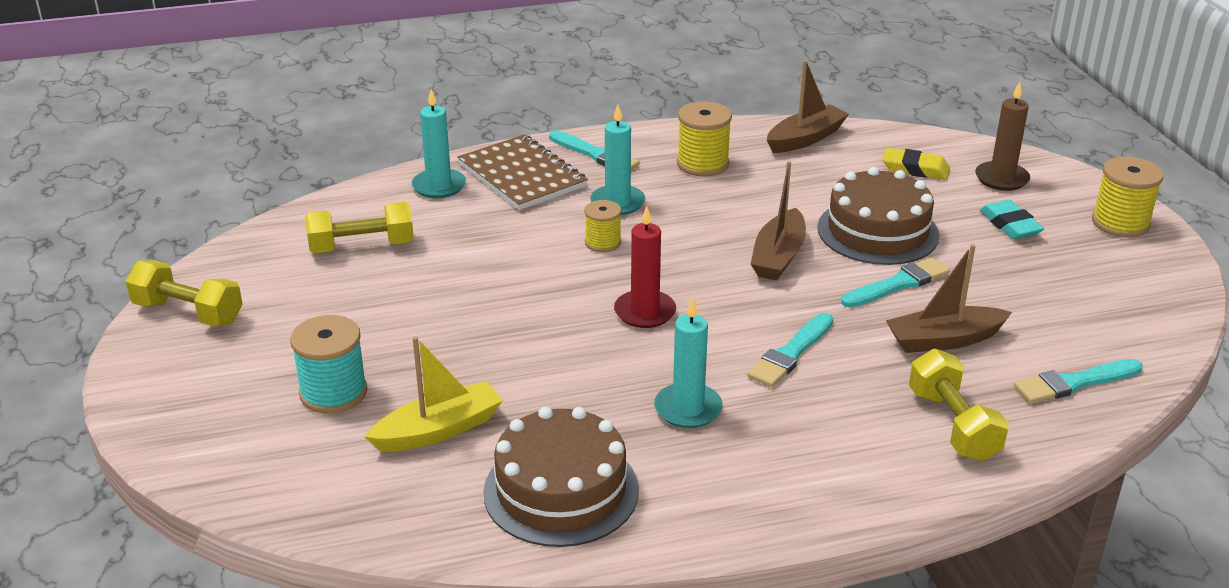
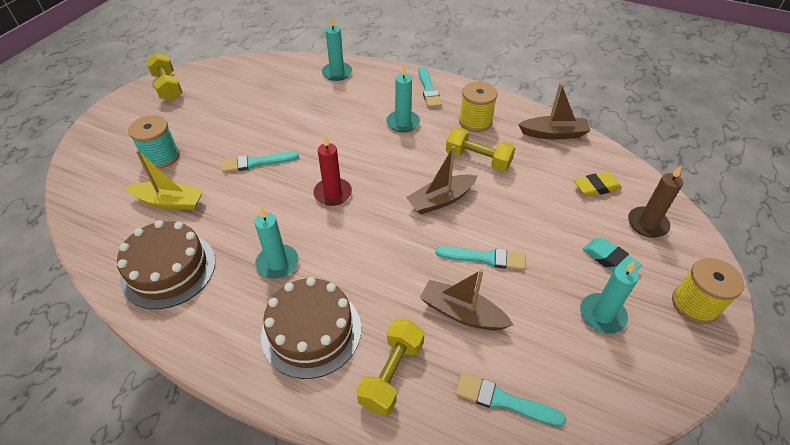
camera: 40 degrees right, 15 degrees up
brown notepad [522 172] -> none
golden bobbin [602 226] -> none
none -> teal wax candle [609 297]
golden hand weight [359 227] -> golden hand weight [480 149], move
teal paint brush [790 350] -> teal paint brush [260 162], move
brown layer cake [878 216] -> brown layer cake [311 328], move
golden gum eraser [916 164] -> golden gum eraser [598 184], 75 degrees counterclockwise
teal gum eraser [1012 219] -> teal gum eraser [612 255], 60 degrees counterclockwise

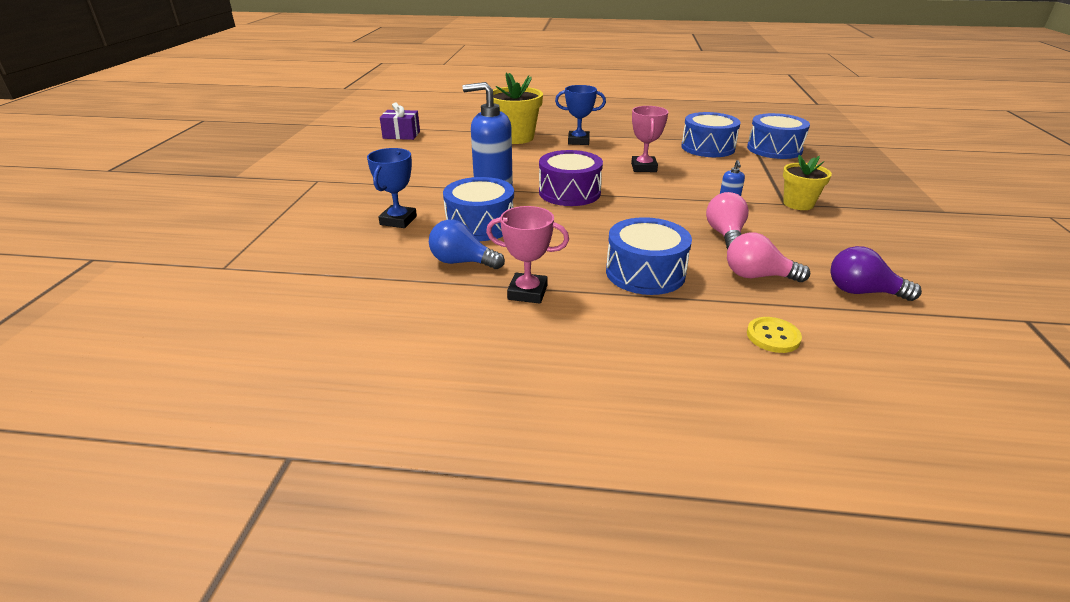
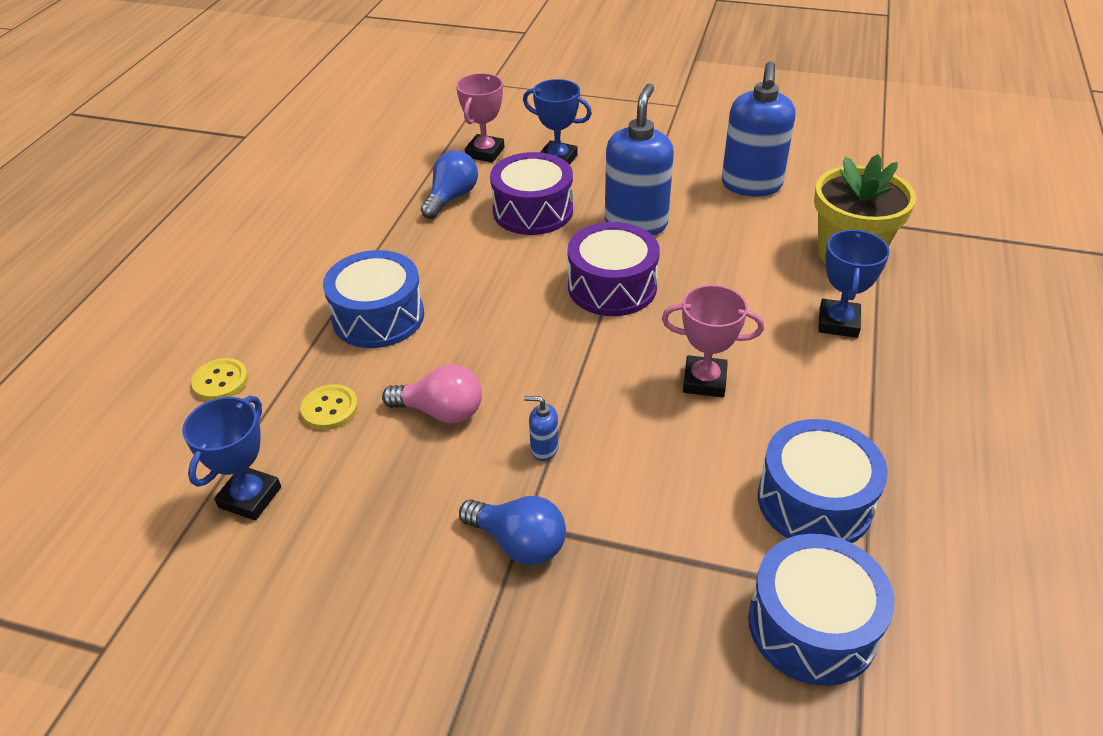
camera: 100 degrees right, 10 degrees up
violet wrapped gift [400 121] -> none
none -> cobalt pump bottle [759 129]
pink prize cup [527 255] -> pink prize cup [480 118], move
pink lightbulb [768 257] -> golden button [329 407]
golden potted plant [807 182] -> cobalt lightbulb [512 530]
violet lightbulb [876 273] -> cobalt prize cup [231 458]
cobalt drum [478 209] -> violet drum [531 193]

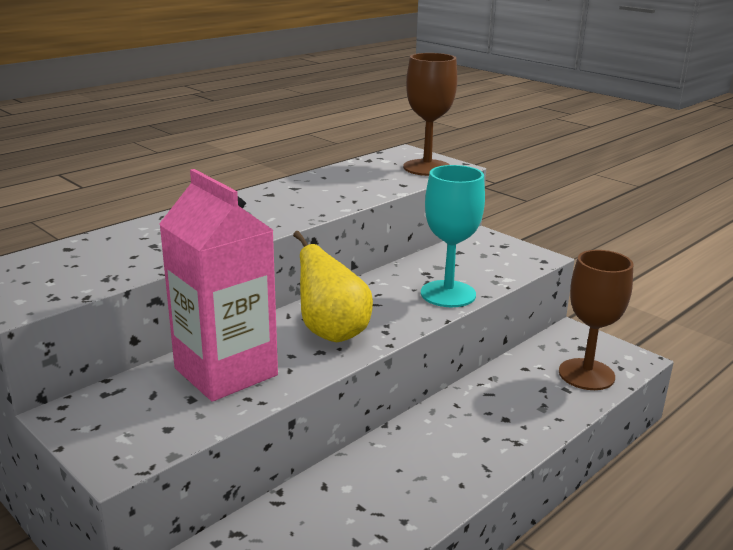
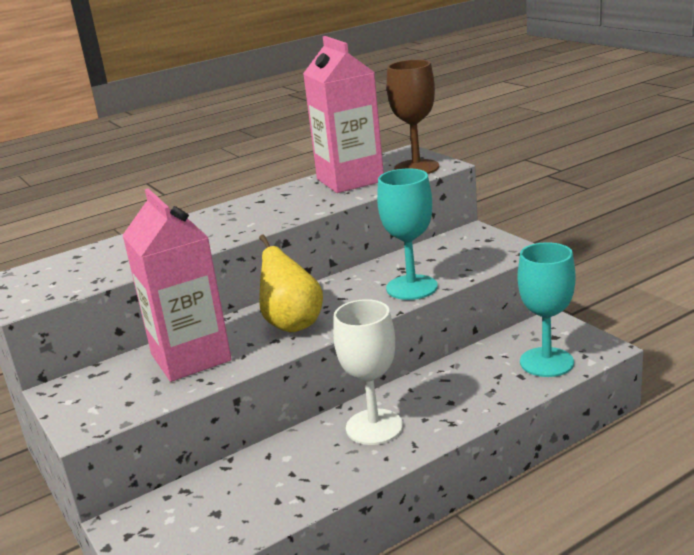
camera: 15 degrees right, 0 degrees up
none -> pink milk carton [343 114]
none -> pure white chalice [368 372]
brown chalice [596 320] -> teal chalice [547 309]

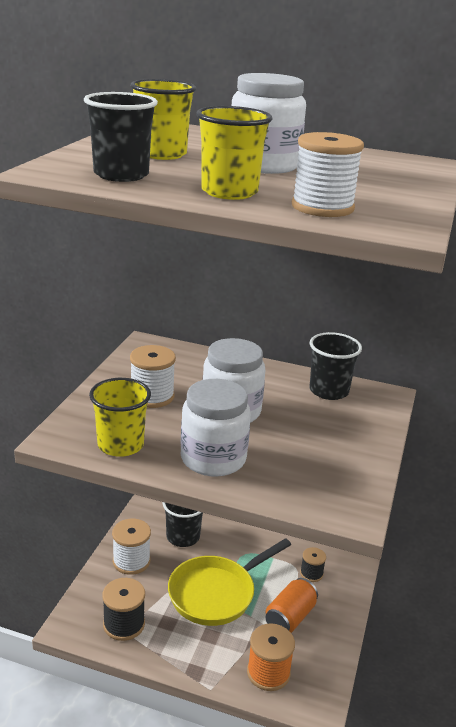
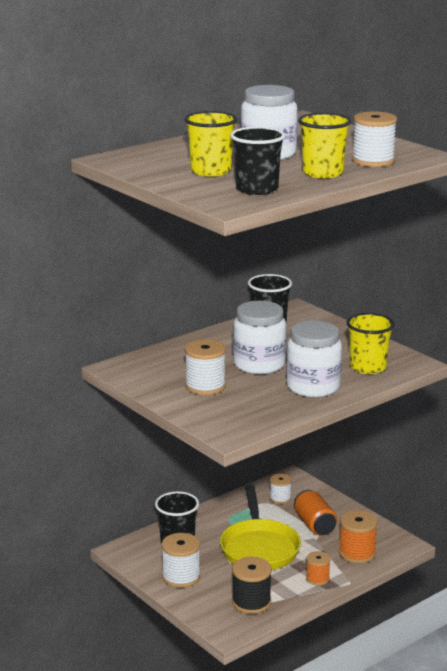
camera: 55 degrees left, 5 degrees down
none -> bright orange bobbin [318 568]
golden beaker [120 417] -> golden beaker [370 343], move
jet-black bobbin [313 564] -> pure white bobbin [281 489]

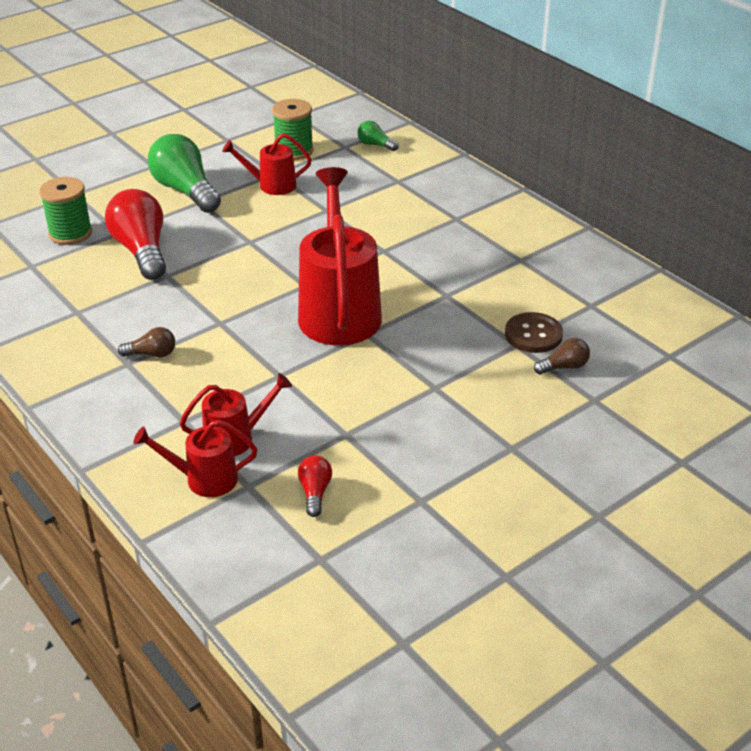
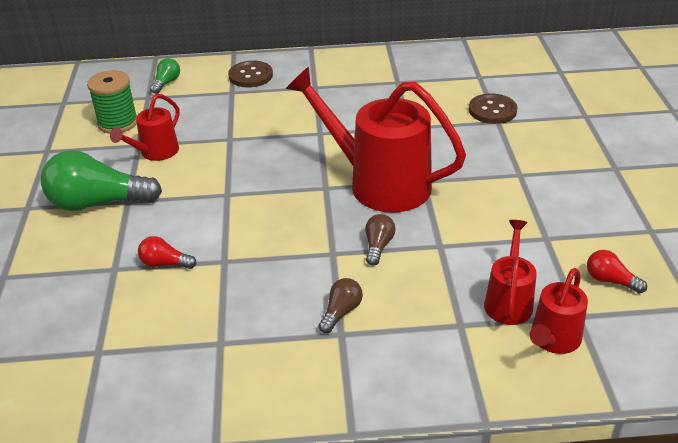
camera: 55 degrees left, 0 degrees up
green bobbin [65 211] -> none
none -> brown button [250 74]
brown lightbulb [562 356] -> brown lightbulb [380 240], move
green lightbulb [378 136] -> green lightbulb [165 76], 135 degrees clockwise
crimson lightbulb [135 234] -> crimson lightbulb [167 252], x0.47

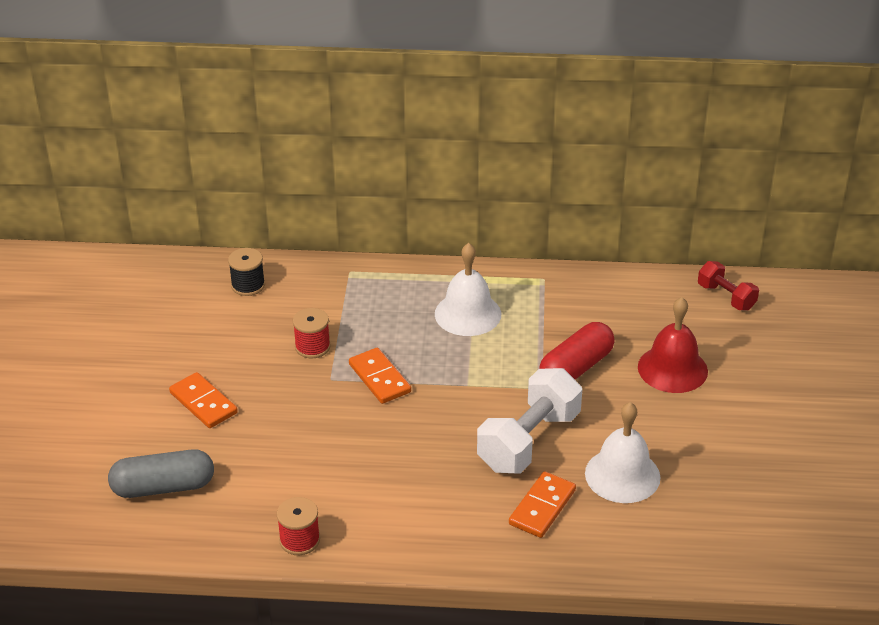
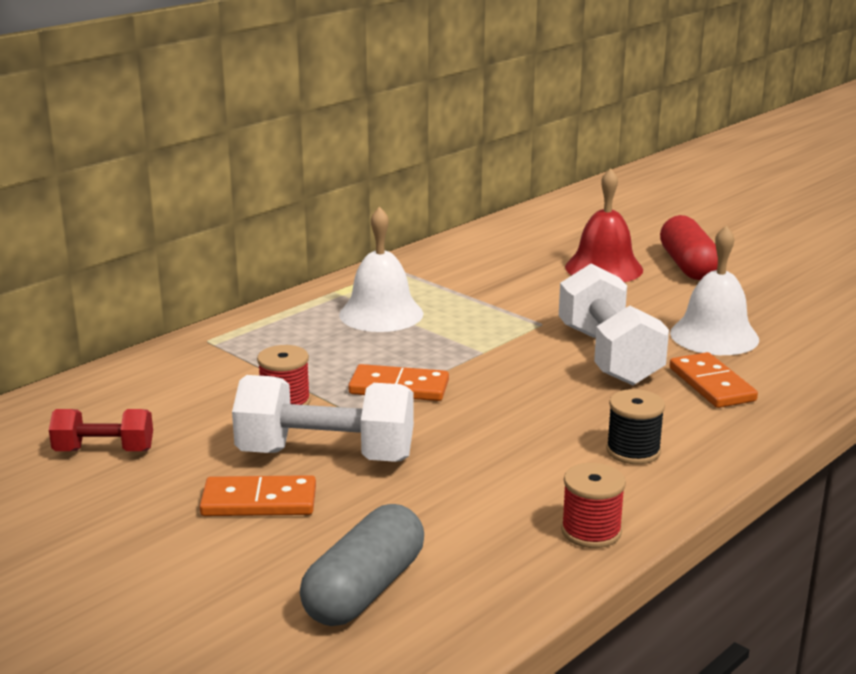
camera: 50 degrees left, 15 degrees down
none -> pure white hand weight [323 418]
jet-black bobbin [246 272] -> jet-black bobbin [635 426], move
crimson capsule [577 351] -> crimson capsule [689 247], move
crimson hand weight [728 286] -> crimson hand weight [101 430], move

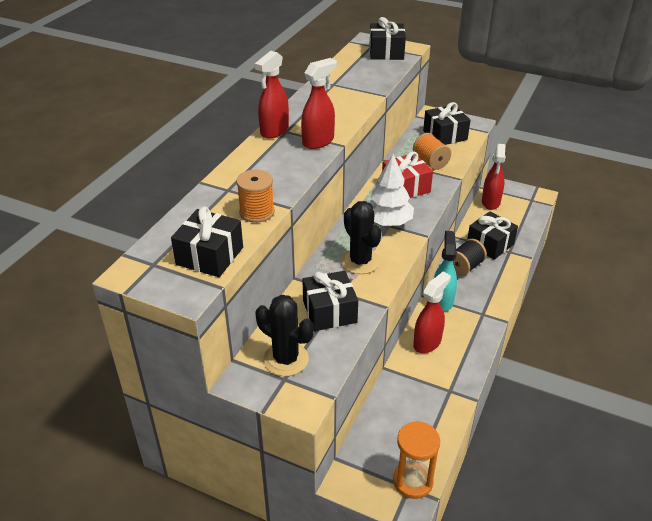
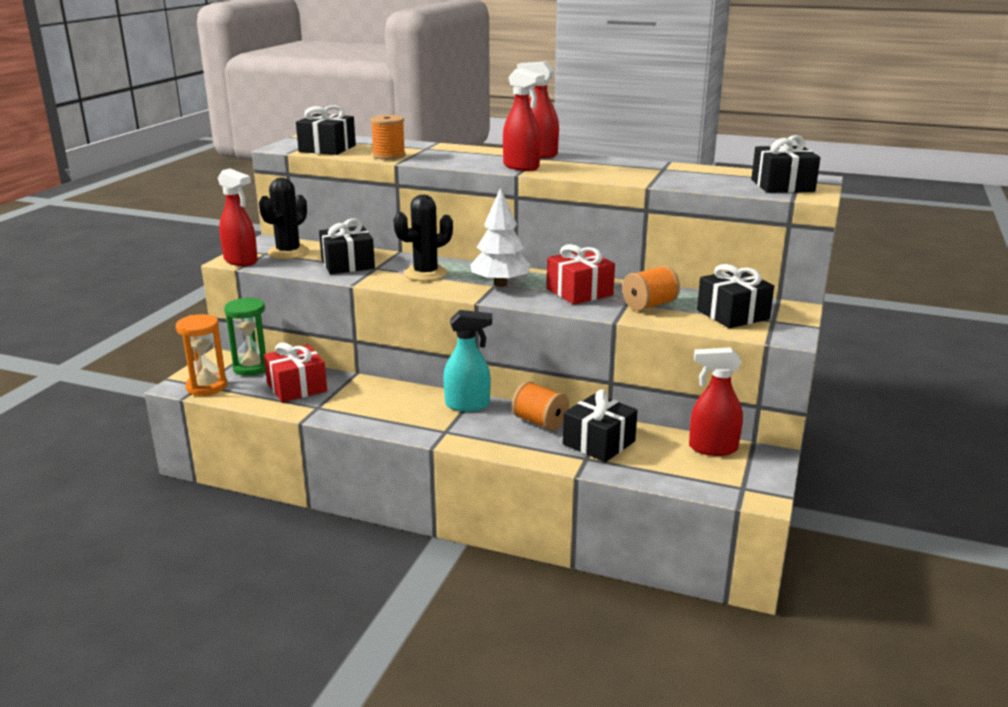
camera: 85 degrees right, 15 degrees down
none -> green sand timer [245 336]
none -> crimson wrapped gift [295 372]
crimson spray cleaner [432 312] -> crimson spray cleaner [238 217], move
jet-black bobbin [470 257] -> bright orange bobbin [540 406]

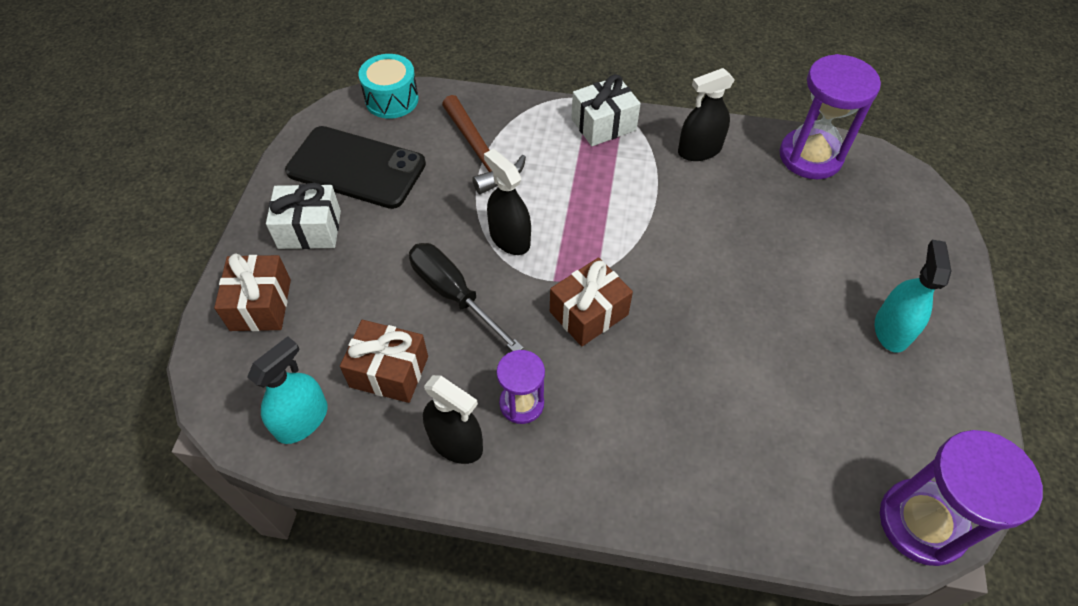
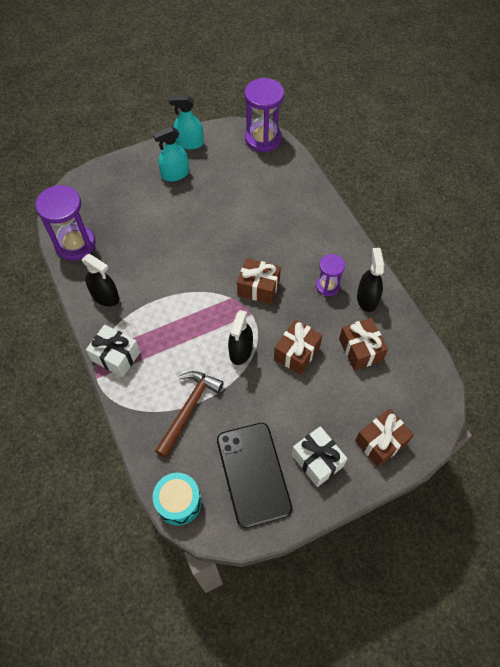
camera: 125 degrees left, 5 degrees up
teal spray cleaner [287 390] -> teal spray cleaner [186 122], move
jet-black flat screwdriver [466 297] -> brown wrapped gift [298 347]

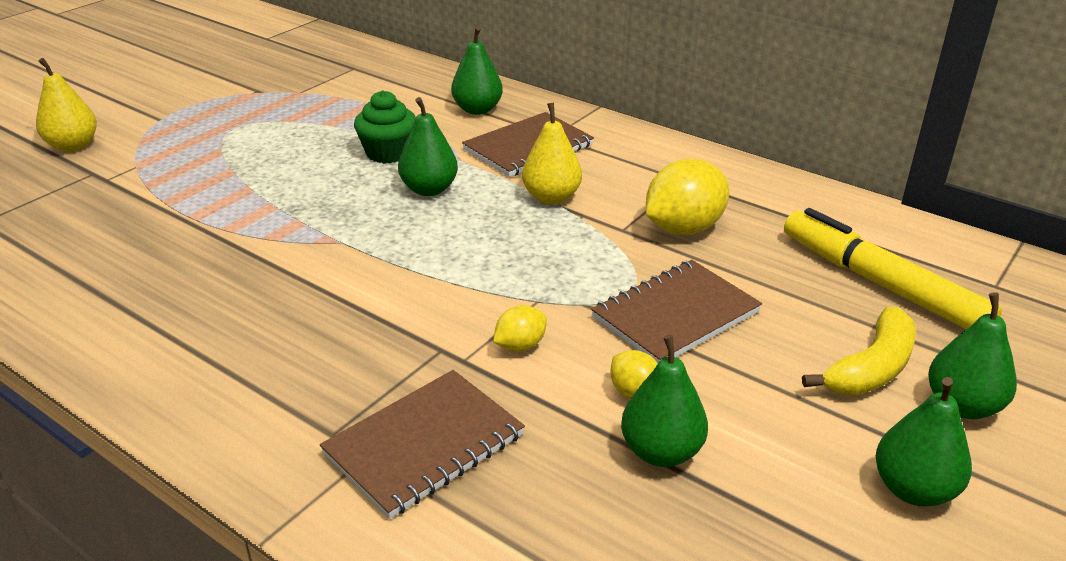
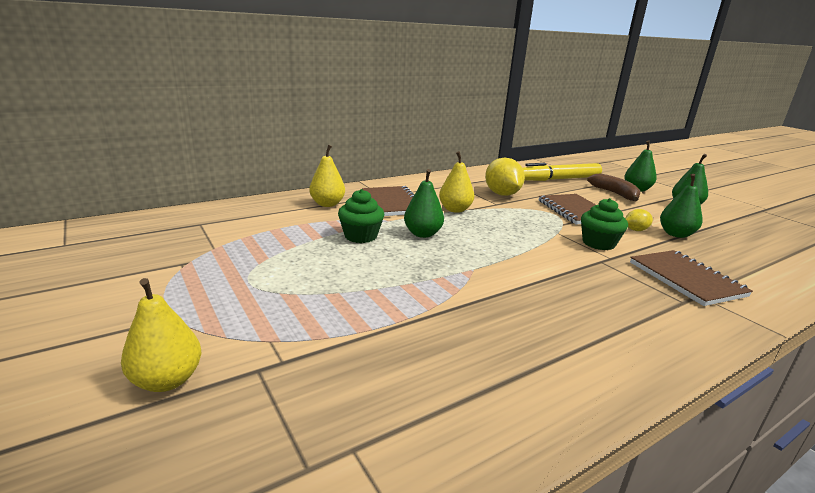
camera: 70 degrees left, 10 degrees down
golden toy lemon [520 328] -> green muffin [604 224]
green toy pear [477 71] -> golden toy pear [327 176]
golden banana [859 351] -> brown banana [613 187]

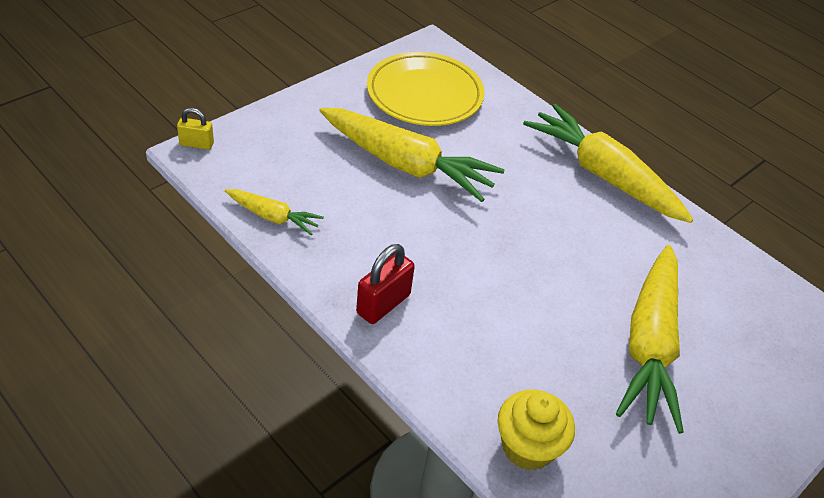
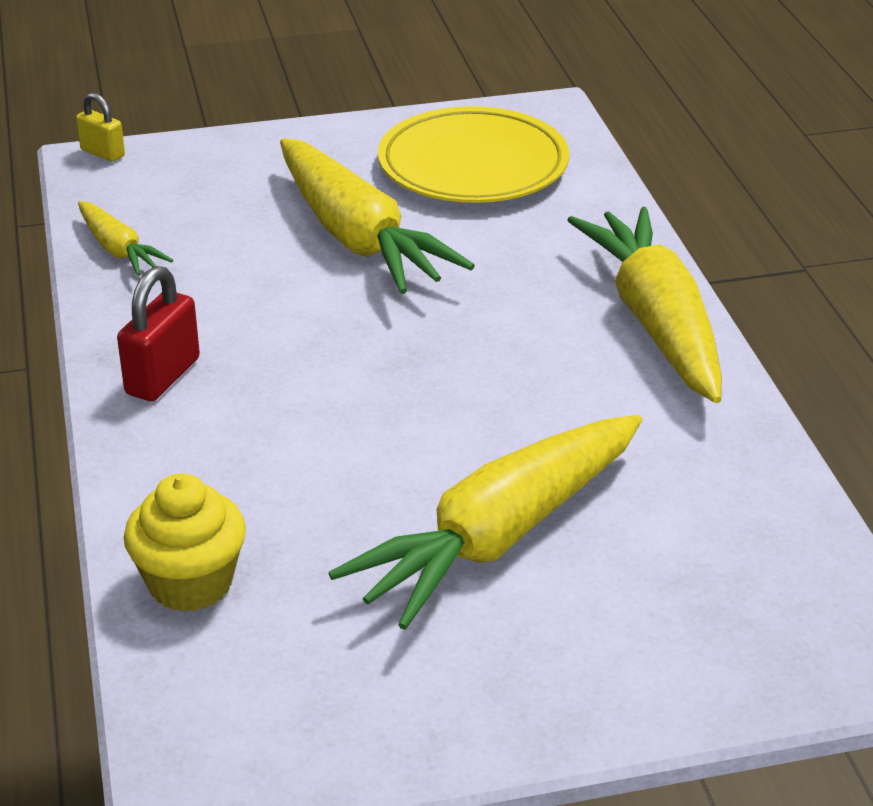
camera: 35 degrees right, 10 degrees down
crimson lock [385 284] -> crimson lock [158 333], 45 degrees counterclockwise

